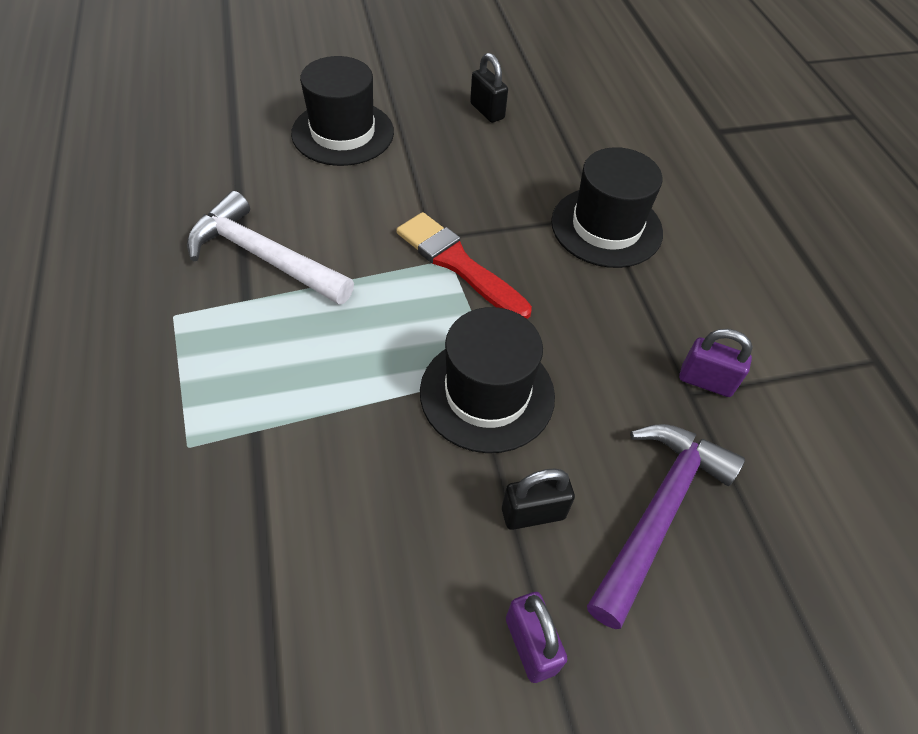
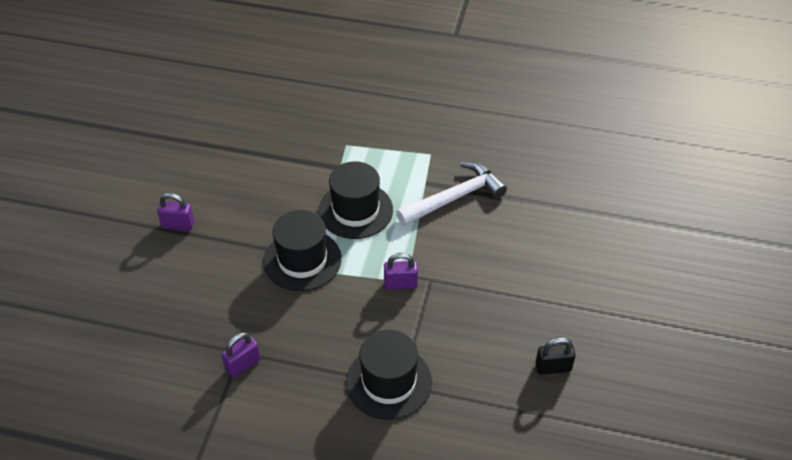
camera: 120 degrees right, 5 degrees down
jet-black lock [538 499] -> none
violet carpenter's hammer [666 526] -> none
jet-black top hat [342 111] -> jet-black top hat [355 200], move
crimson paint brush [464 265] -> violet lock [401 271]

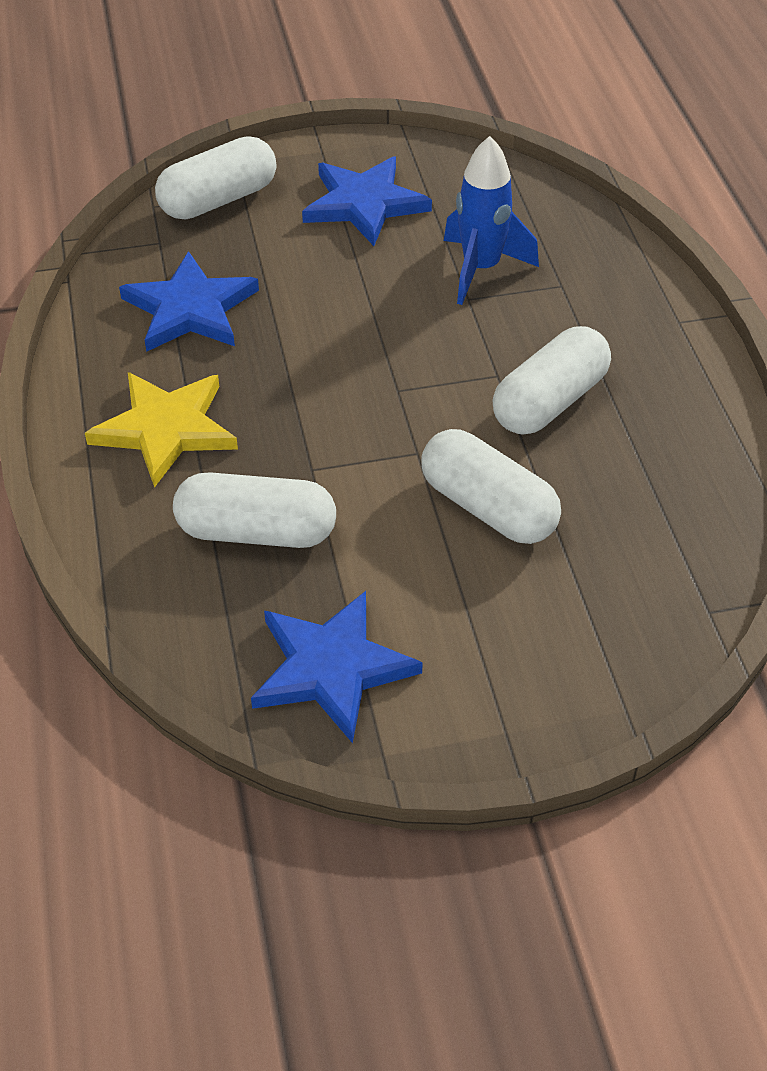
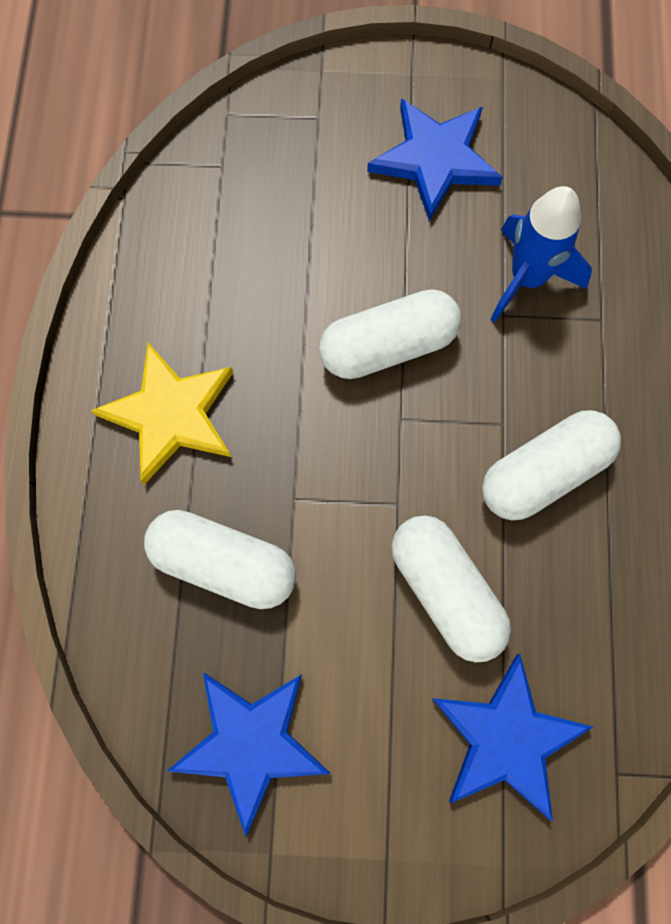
camera: 15 degrees right, 25 degrees up
cobalt star [189 301] -> cobalt star [512 738], move
pure white capsule [215 178] -> pure white capsule [390 334], move

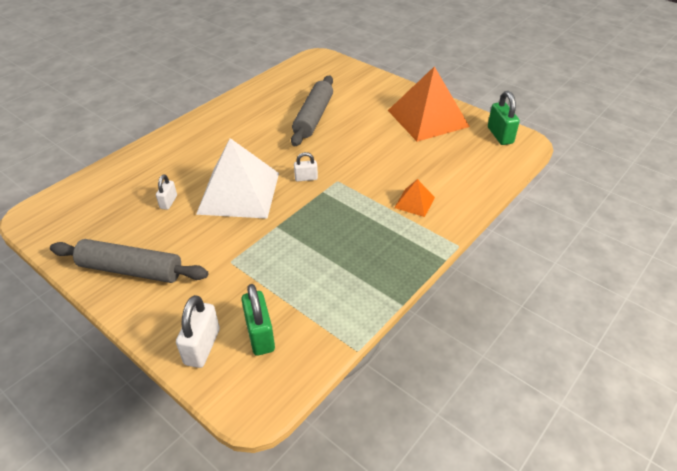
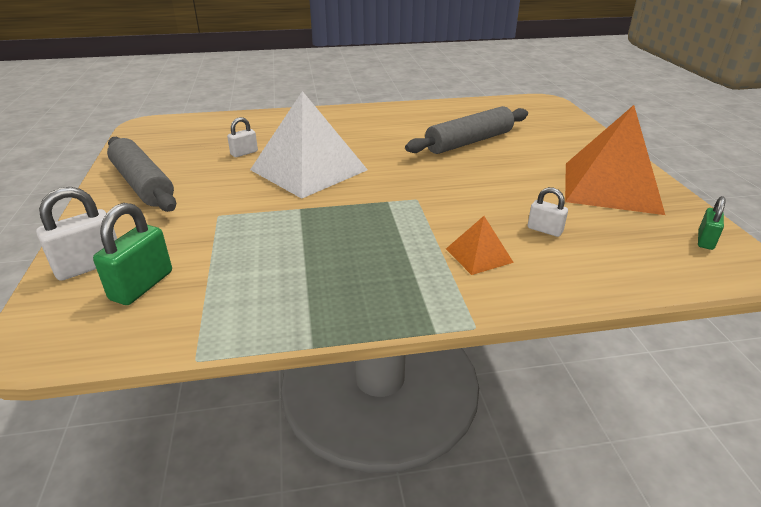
camera: 40 degrees right, 10 degrees down
pure white lock [306 167] -> pure white lock [548 212], move
green lock [504 118] -> green lock [712 223], x0.60

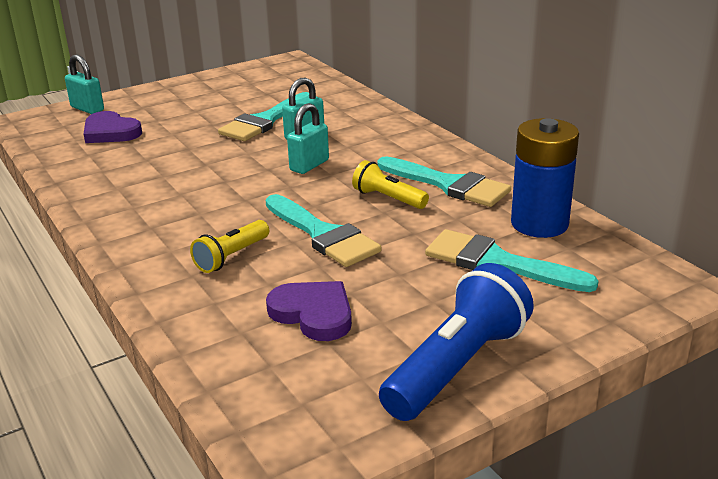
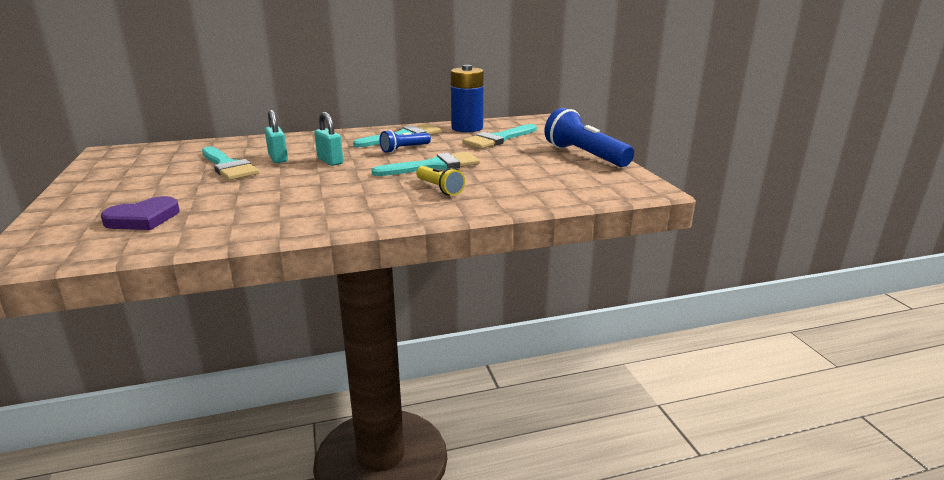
camera: 75 degrees left, 5 degrees down
teal lock [84 84] -> none
violet heart [309 311] -> none
golden flashlight [390 184] -> cobalt flashlight [405 141]

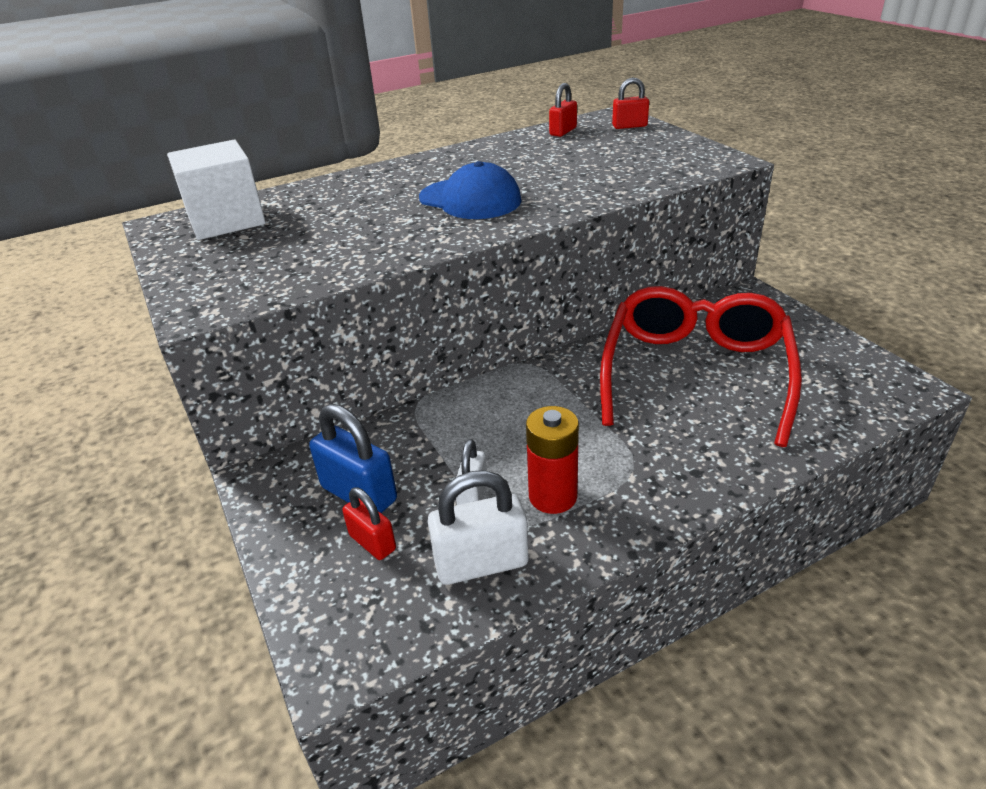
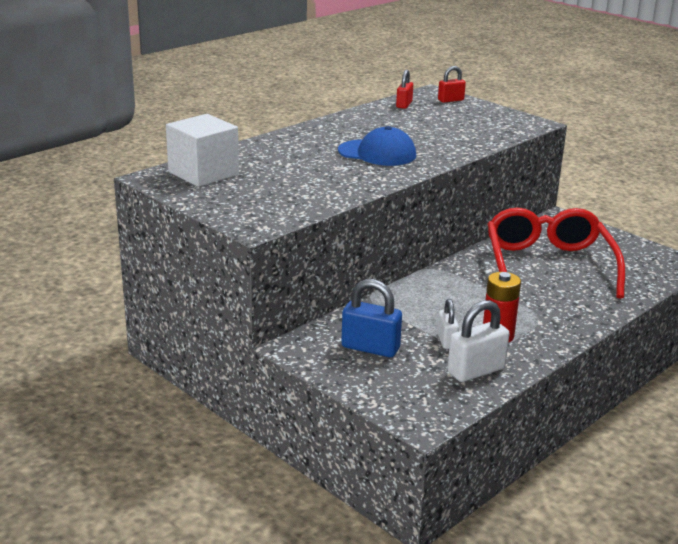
camera: 20 degrees left, 10 degrees down
crimson lock [369 524] -> none

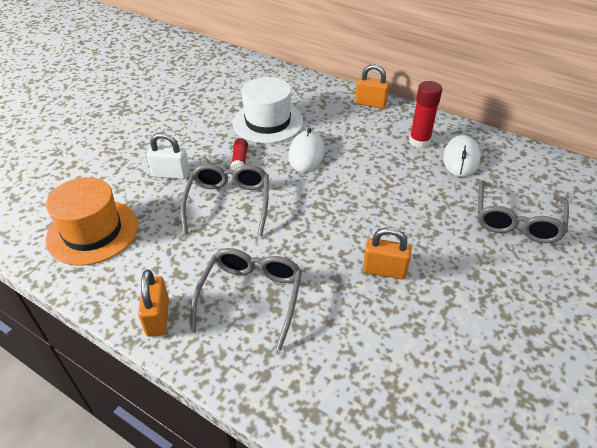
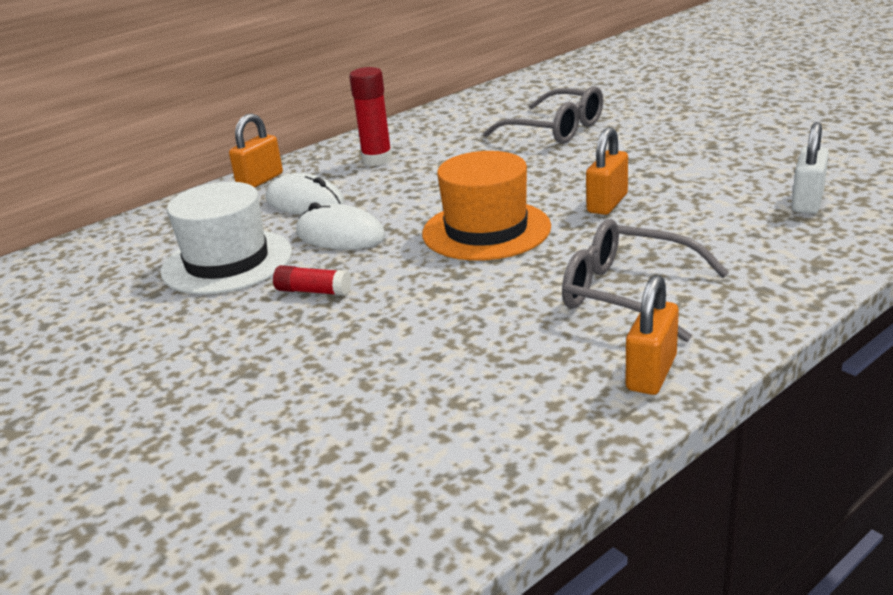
camera: 70 degrees left, 15 degrees down
ash-grey glasses [225 200] -> none
bright orange top hat [92 221] -> bright orange top hat [486 206], move
pure white lock [168 155] -> pure white lock [810 168], move
pure white mouse [462 156] -> pure white mouse [305 193], move
bright orange lock [153 303] -> bright orange lock [652 335], 75 degrees counterclockwise

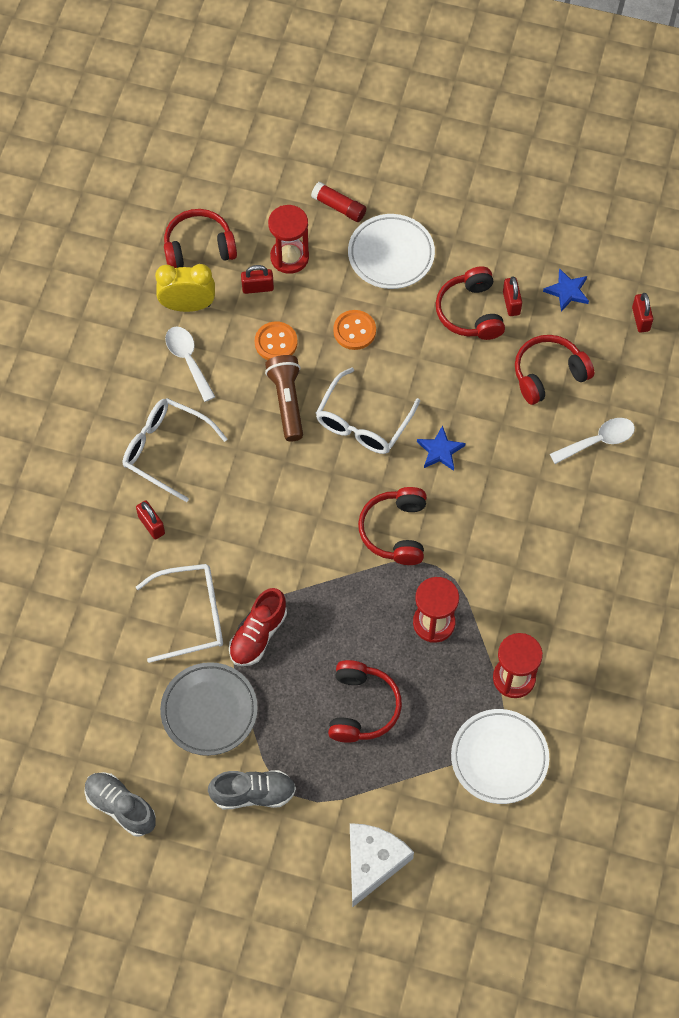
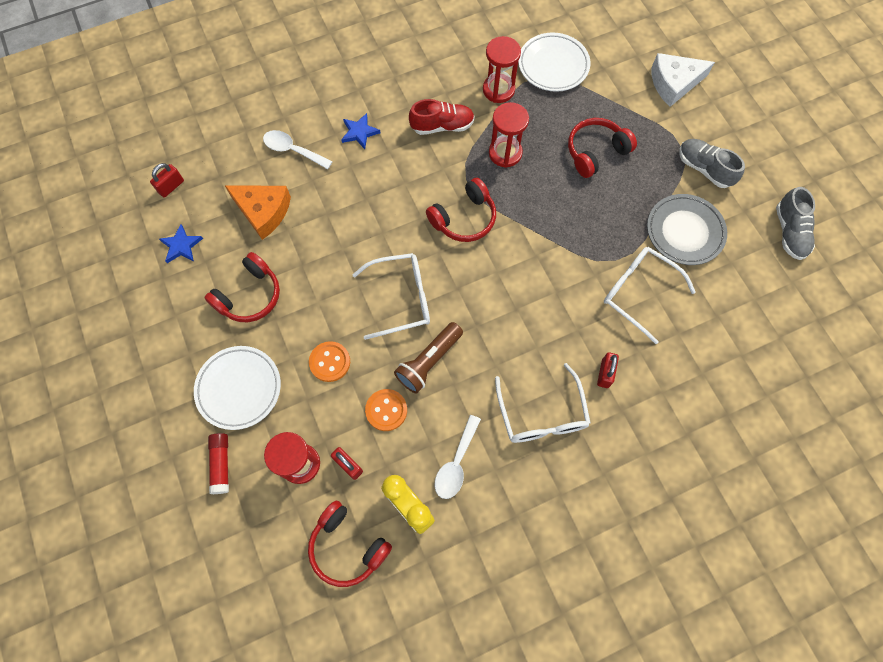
camera: 130 degrees left, 5 degrees up
crimson lock [512 296] -> none
crimson sneaker [258 627] -> crimson sneaker [442 117], move
cobalt star [441 448] -> cobalt star [360 131], move
crimson headset [554 370] -> bright orange cheese wedge [257 212]

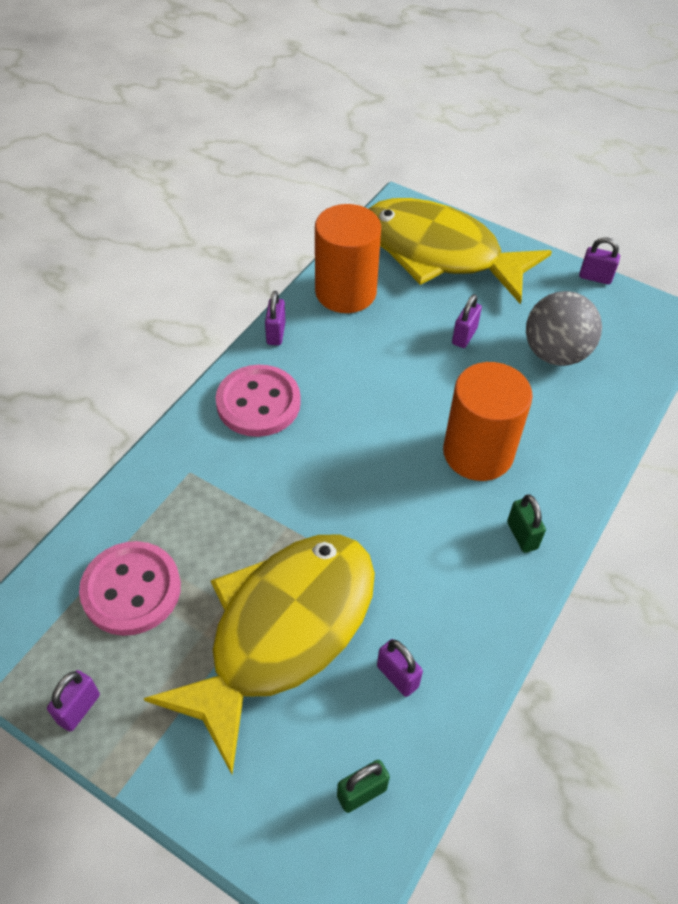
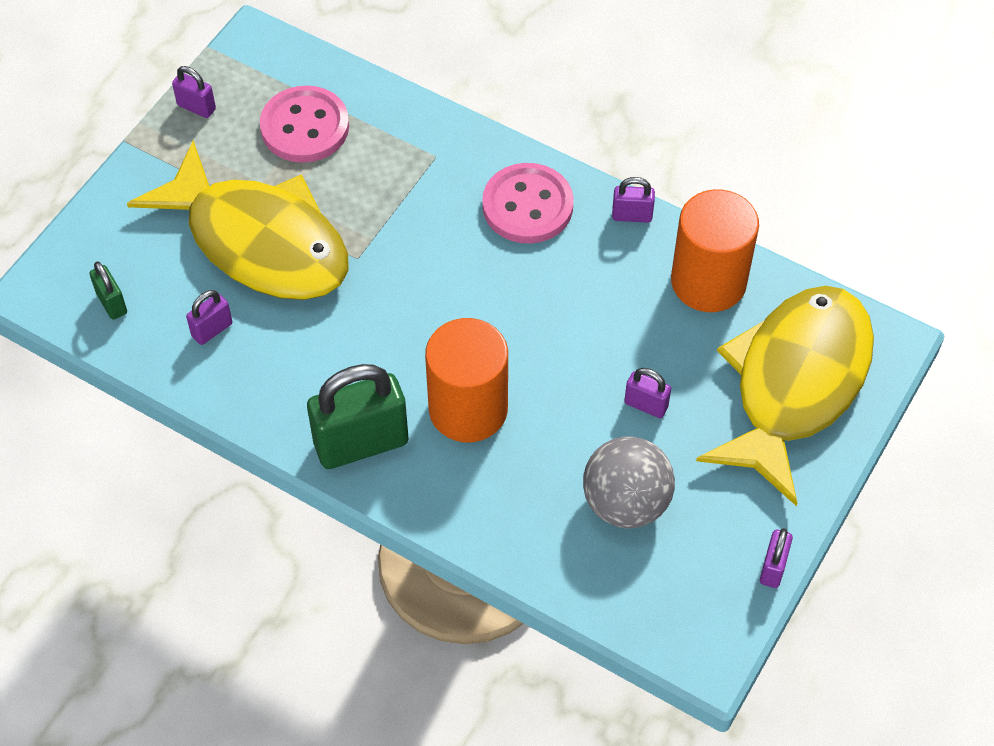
camera: 90 degrees right, 5 degrees up
green lock [526 523] -> green lock [358 416], x2.12

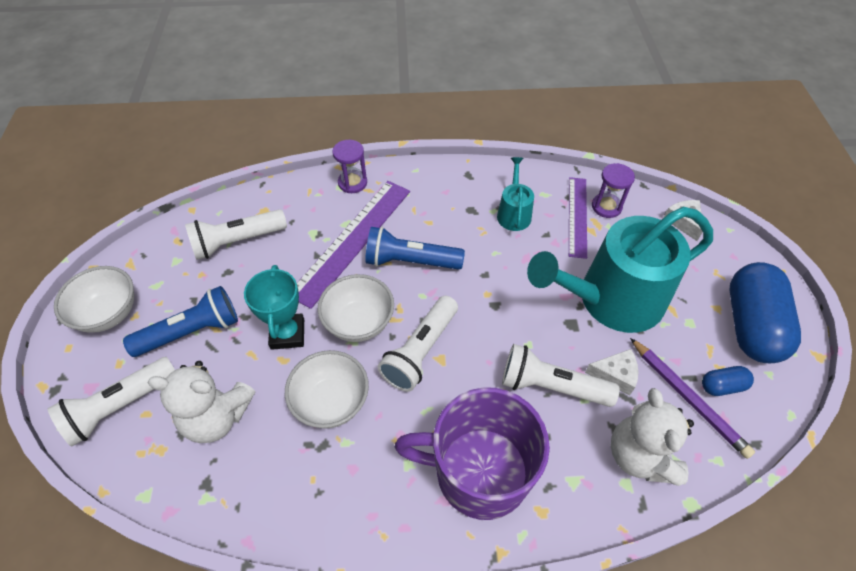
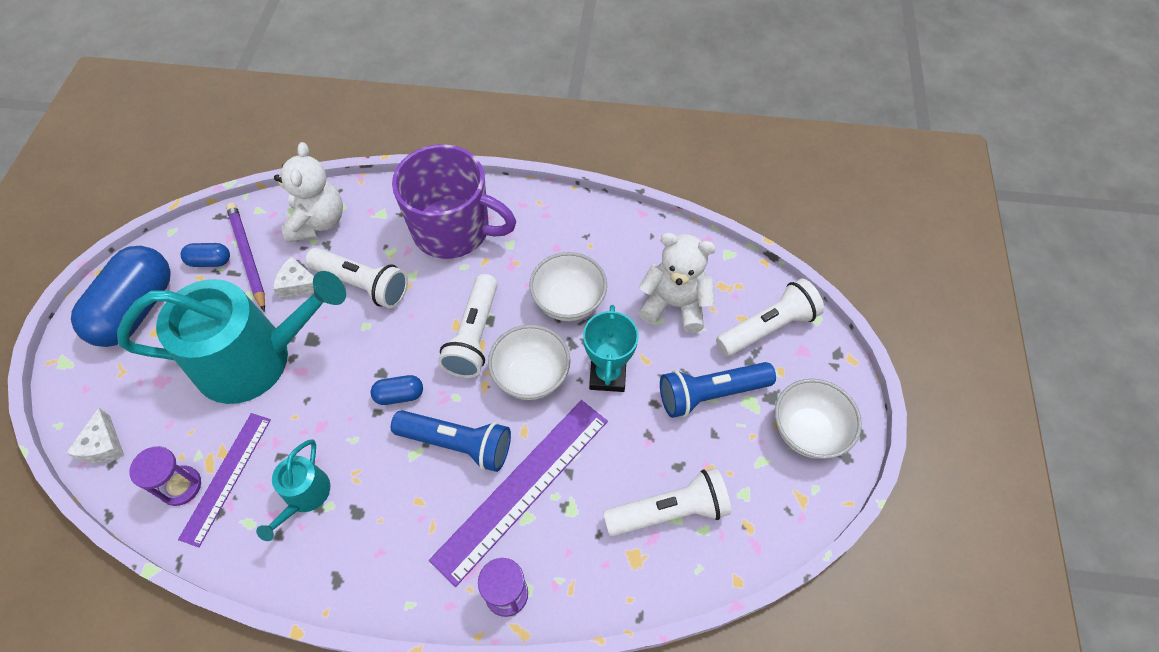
camera: 170 degrees left, 5 degrees up
none -> cobalt capsule [397 390]
pure white flashlight [418 344] -> pure white flashlight [468 326], 150 degrees clockwise

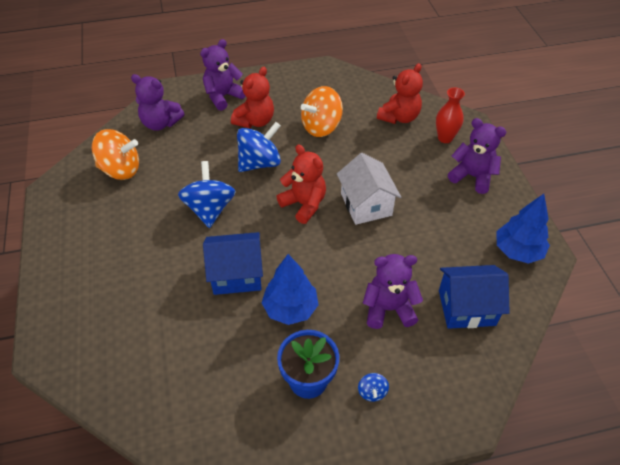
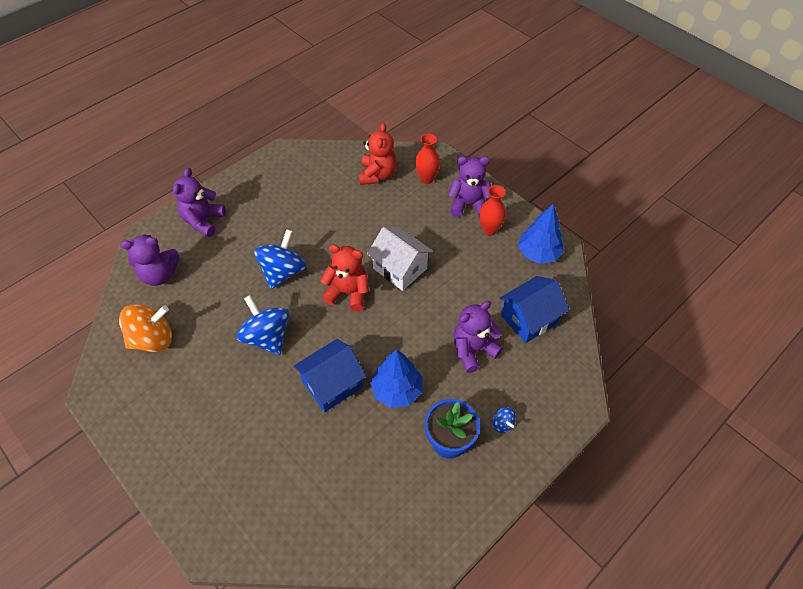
camera: 30 degrees left, 5 degrees up
crimson teddy bear [252 97] -> none
bright orange whirligig [322 111] -> none
none -> crimson vase [492 210]

